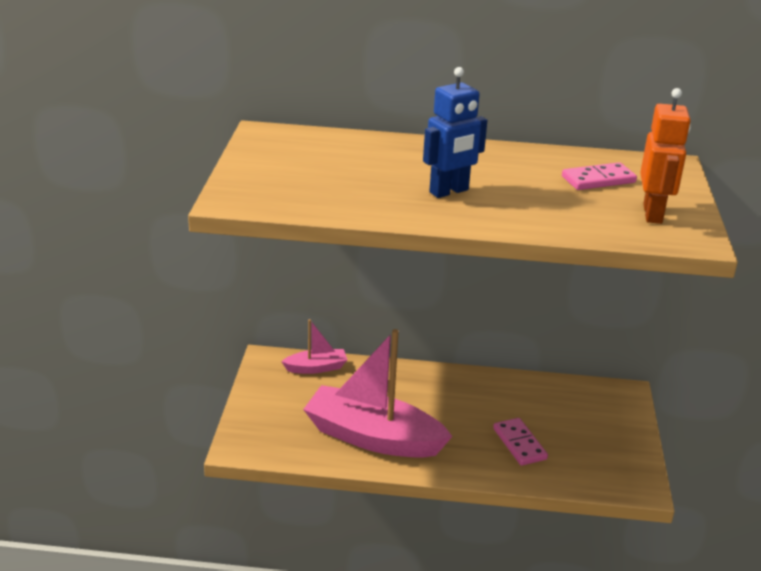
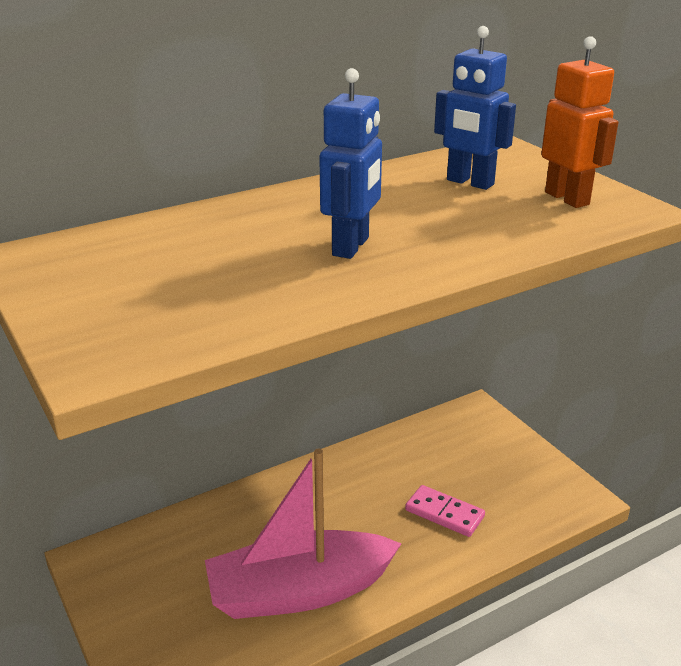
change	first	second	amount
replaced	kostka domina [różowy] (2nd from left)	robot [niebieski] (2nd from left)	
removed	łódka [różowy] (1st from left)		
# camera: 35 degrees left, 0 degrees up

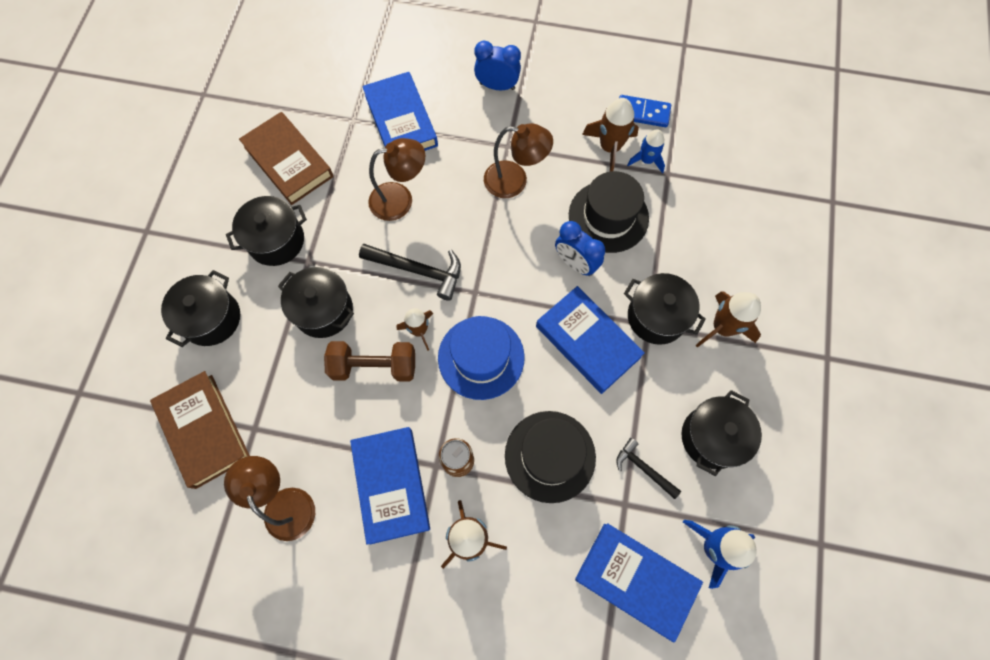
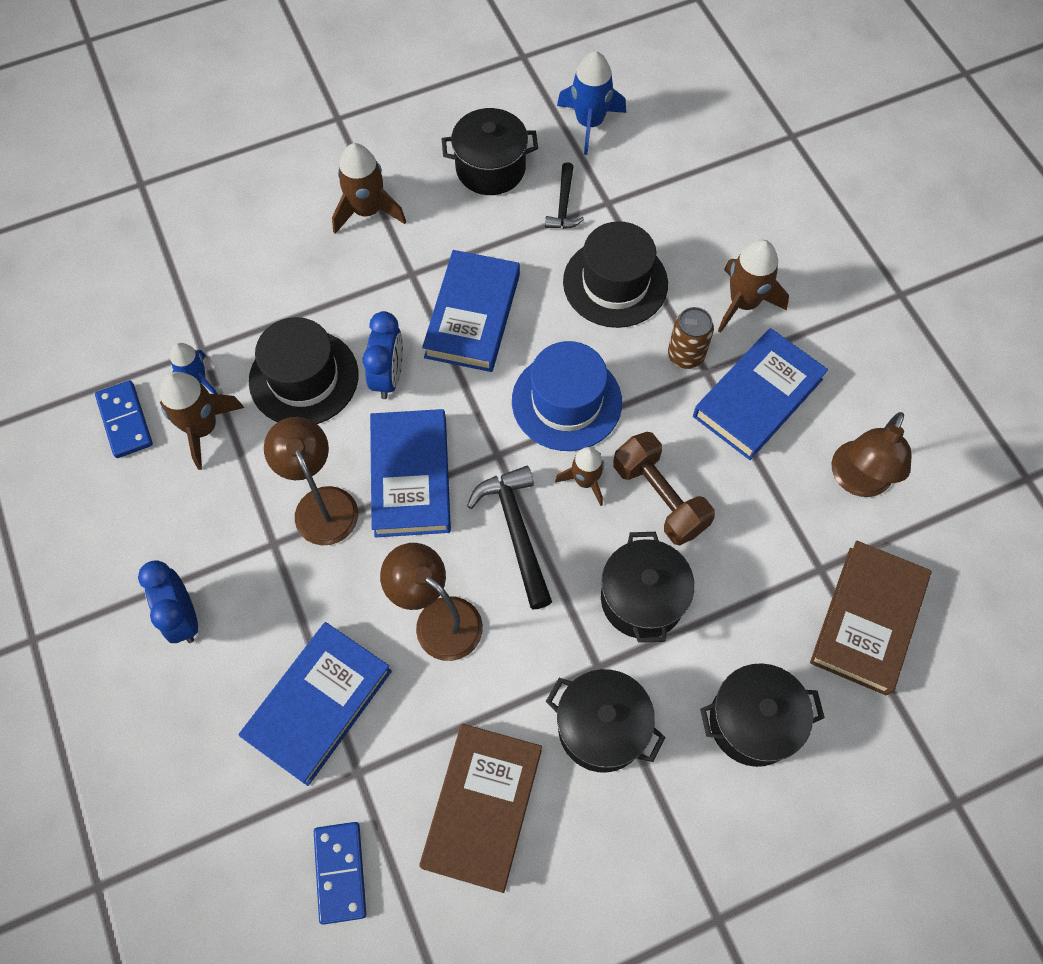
change	first	second	amount
added		kostka domina [niebieski] (2nd from left)	
moved	książka [niebieski] (4th from left in the first image)	książka [niebieski] (2nd from left)	
removed	garnek [czarny] (4th from left)		
# camera: 125 degrees left, 5 degrees down

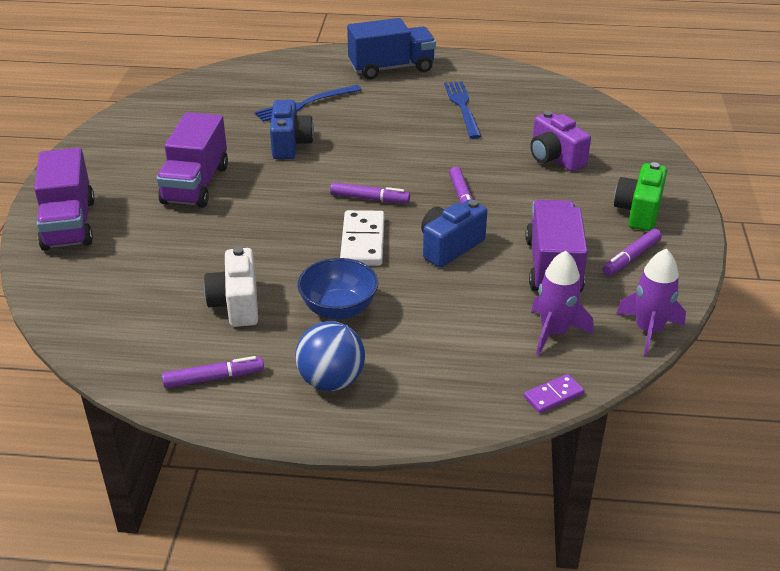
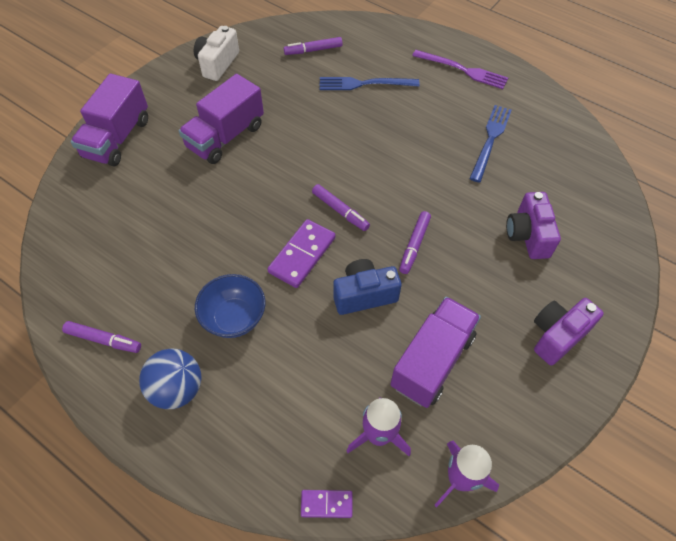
change	first	second	amount
moved	aparat fotograficzny [biały]		
recoloured	kostka domina [biały]	kostka domina [fioletowy] (1st from left)	
moved	flamaster [fioletowy] (4th from left in the first image)	flamaster [fioletowy] (2nd from left)	
replaced	ciężarówka [niebieski]	widelec [fioletowy]	
recoloured	aparat fotograficzny [zielony]	aparat fotograficzny [fioletowy] (2nd from left)	
removed	aparat fotograficzny [niebieski] (1st from left)		
# camera: 30 degrees right, 20 degrees up

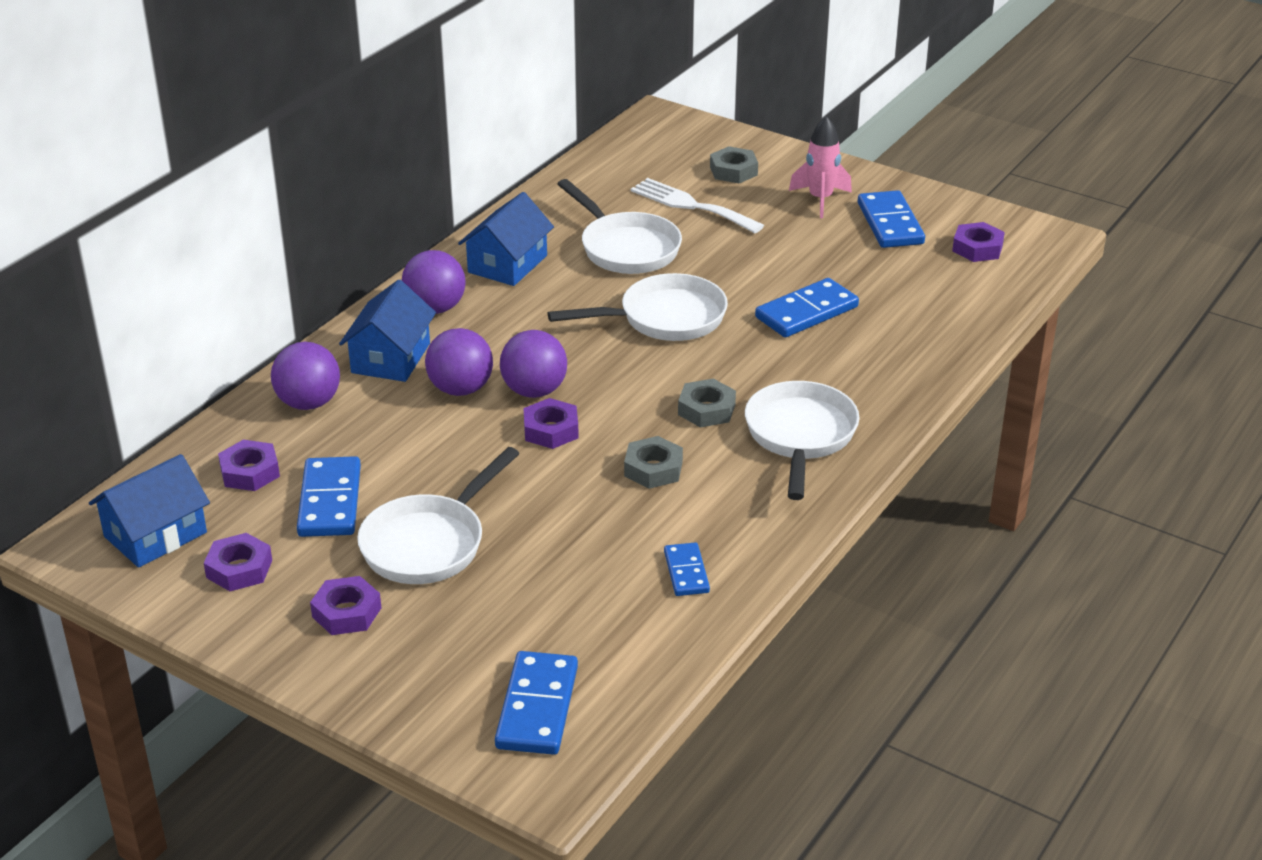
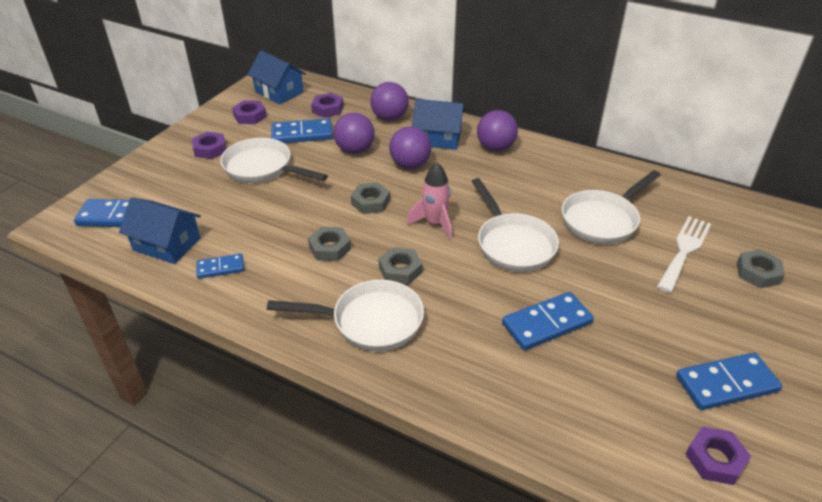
change	first	second	amount
moved	domek [niebieski] (3rd from left in the first image)	domek [niebieski] (1st from left)	
moved	piłka [fioletowy] (4th from left in the first image)	piłka [fioletowy] (1st from left)	
recoloured	nakrętka [fioletowy] (4th from left)	nakrętka [szary] (2nd from left)	
moved	rakieta [różowy]		
turned	kostka domina [niebieski] (4th from left)		75 degrees counterclockwise
# camera: 85 degrees right, 5 degrees up

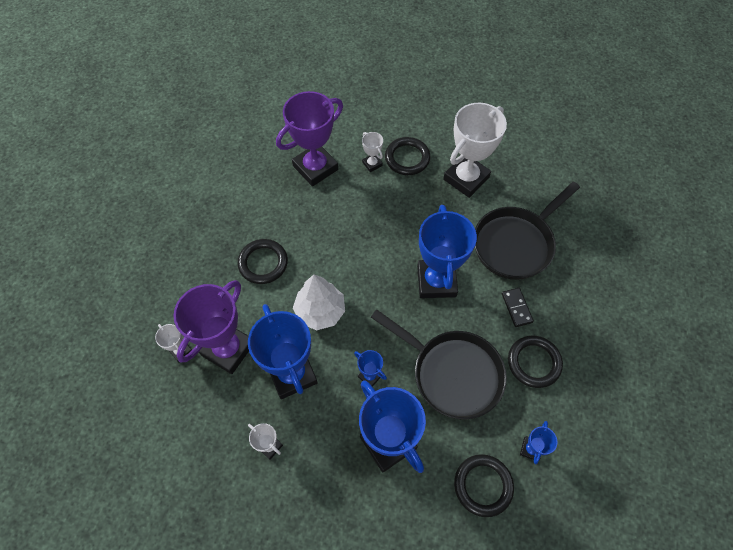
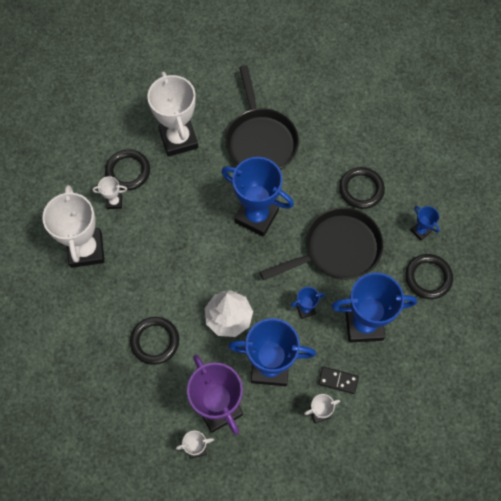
change	first	second	amount
recoloured	puchar [fioletowy] (2nd from left)	puchar [biały] (1st from left)	
moved	kostka domina [czarny]		
# camera: 60 degrees left, 5 degrees up

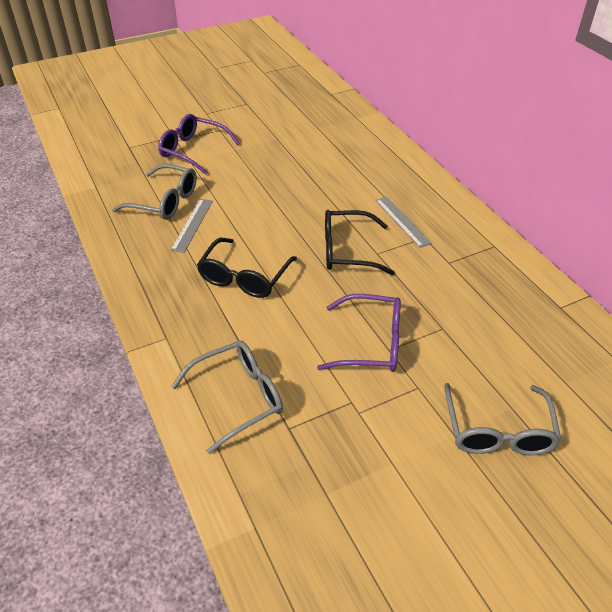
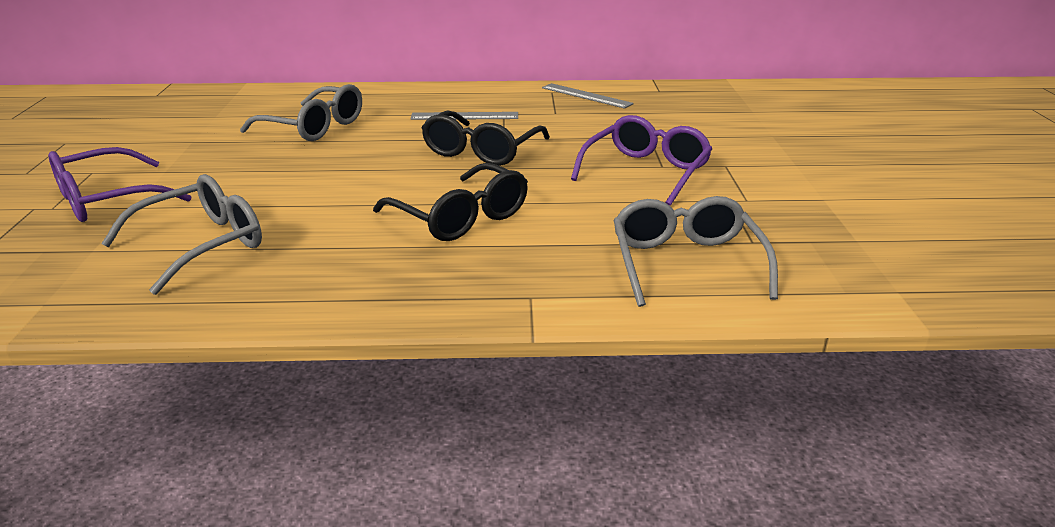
change	first	second	amount
moved	okulary [szary] (3rd from left in the first image)	okulary [szary] (2nd from left)	
moved	linijka [szary] (1st from left in the first image)	linijka [szary] (2nd from left)	
# camera: 65 degrees left, 15 degrees down

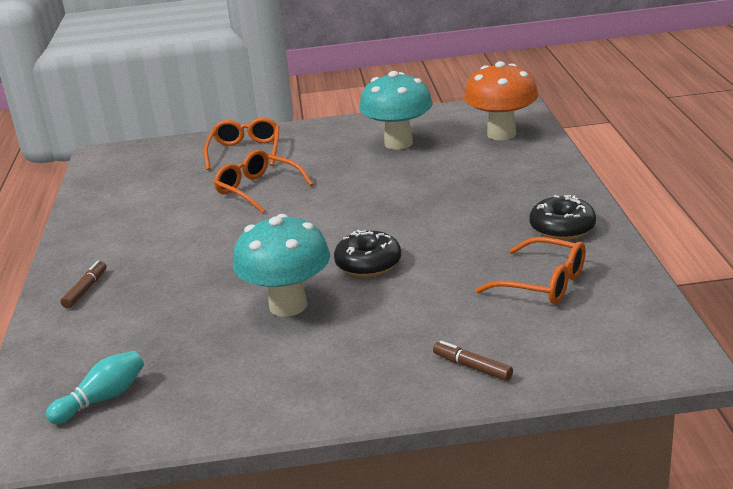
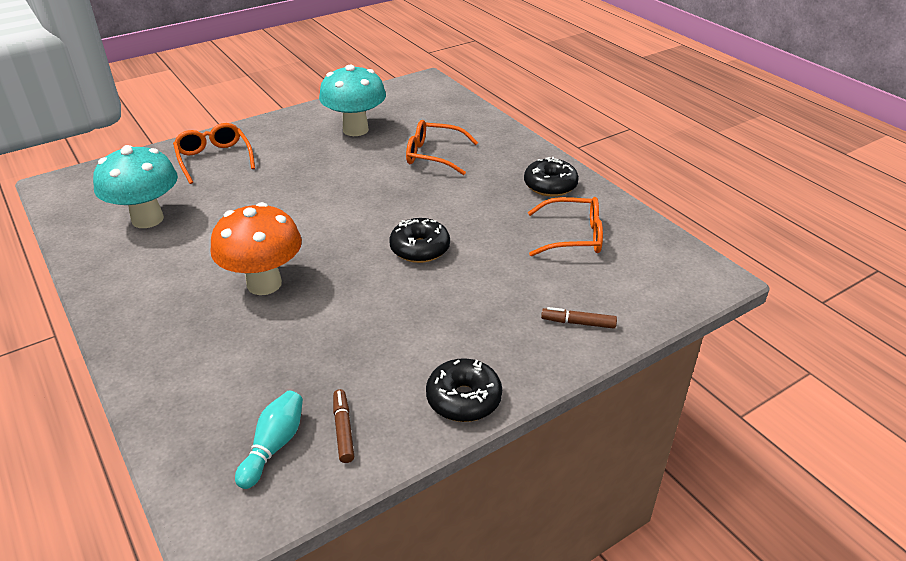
change	first	second	amount
moved	grzyb [turkusowy] (1st from left)		
moved	grzyb [pomarańczowy]		
moved	flamaster [brązowy] (1st from left)		
moved	okulary [pomarańczowy] (2nd from left)		
added		donut [czarny] (2nd from left)	
# camera: 30 degrees left, 10 degrees up

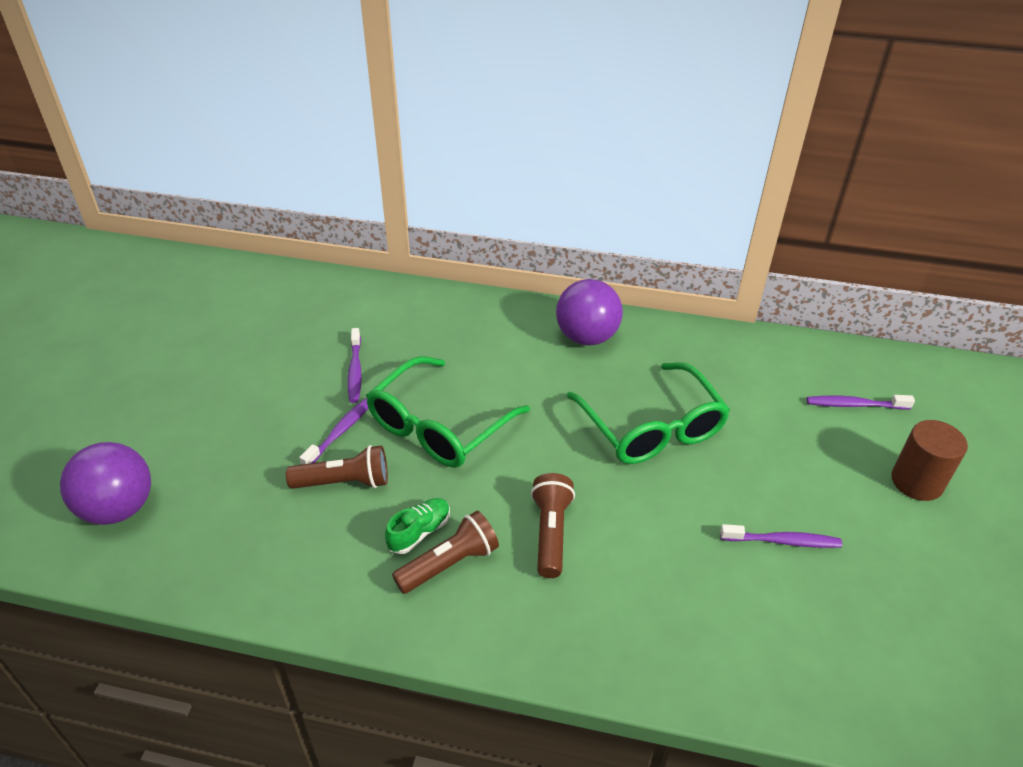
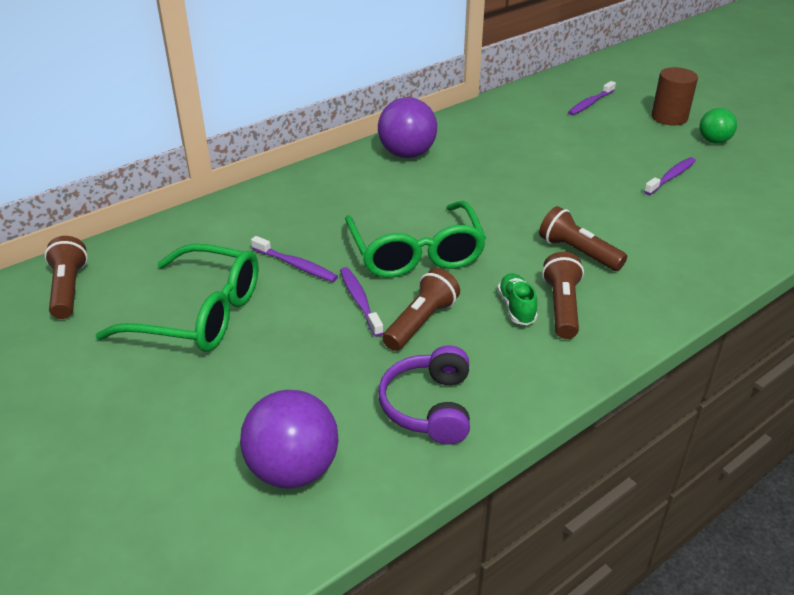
change	first	second	amount
added		latarka [brązowy] (1st from left)	
moved	okulary [zielony] (2nd from left in the first image)	okulary [zielony] (1st from left)	
added		słuchawki [fioletowy]	
added		piłka [zielony]	
# camera: 50 degrees left, 5 degrees down

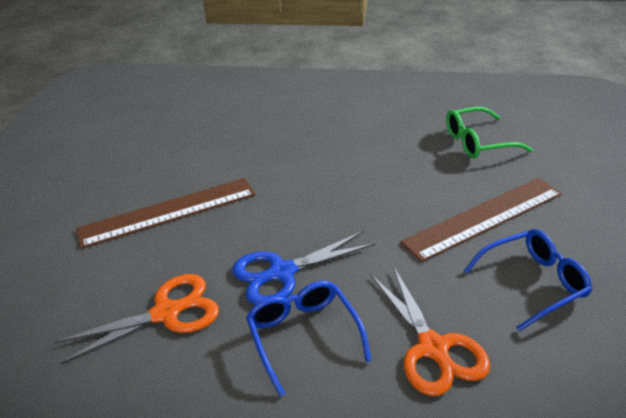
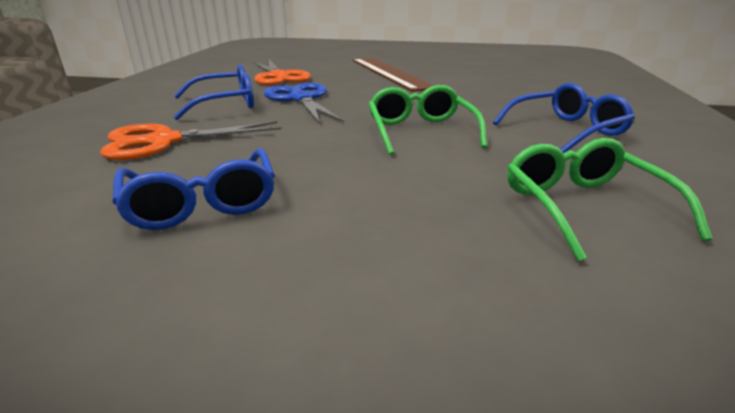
change	first	second	amount
added		okulary [zielony] (1st from left)	
added		okulary [niebieski] (3rd from left)	
removed	linijka [brązowy] (2nd from left)		
# camera: 90 degrees right, 10 degrees down

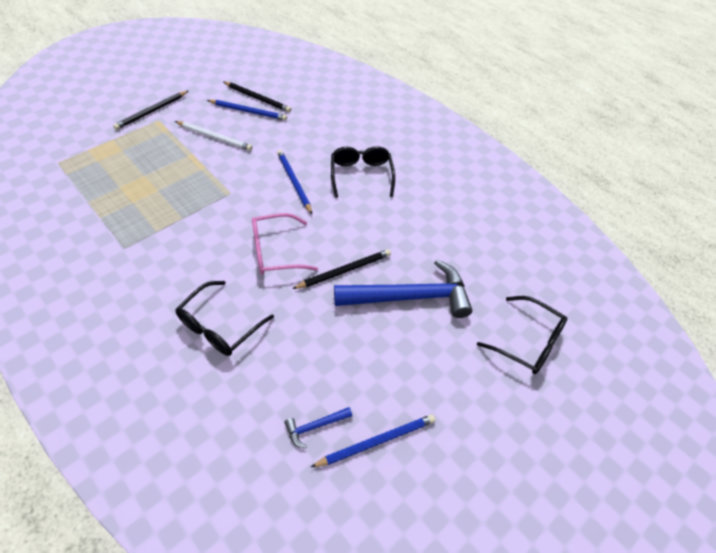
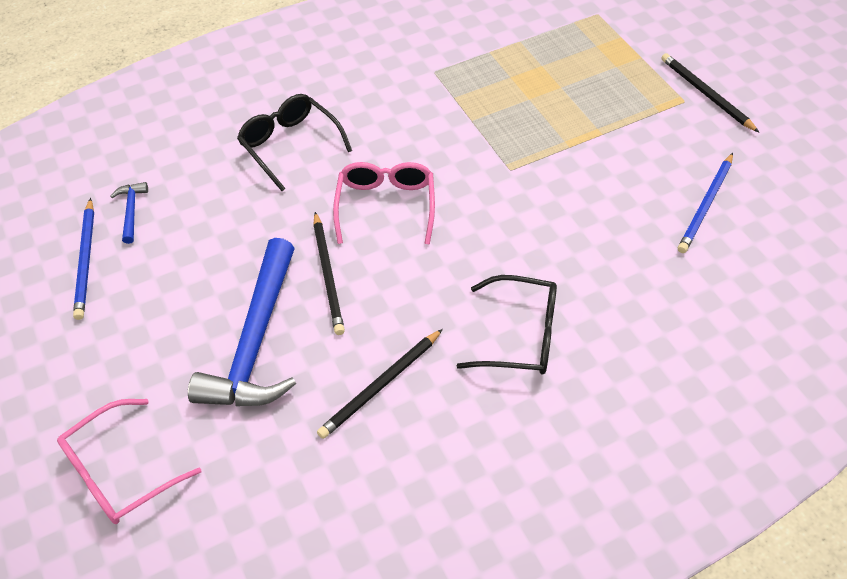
change	first	second	amount
recoloured	okulary [czarny] (3rd from left)	okulary [różowy] (1st from left)	
moved	ołówek [czarny] (2nd from left)		
removed	ołówek [biały]		
removed	ołówek [niebieski] (2nd from left)		
# camera: 110 degrees right, 0 degrees up

